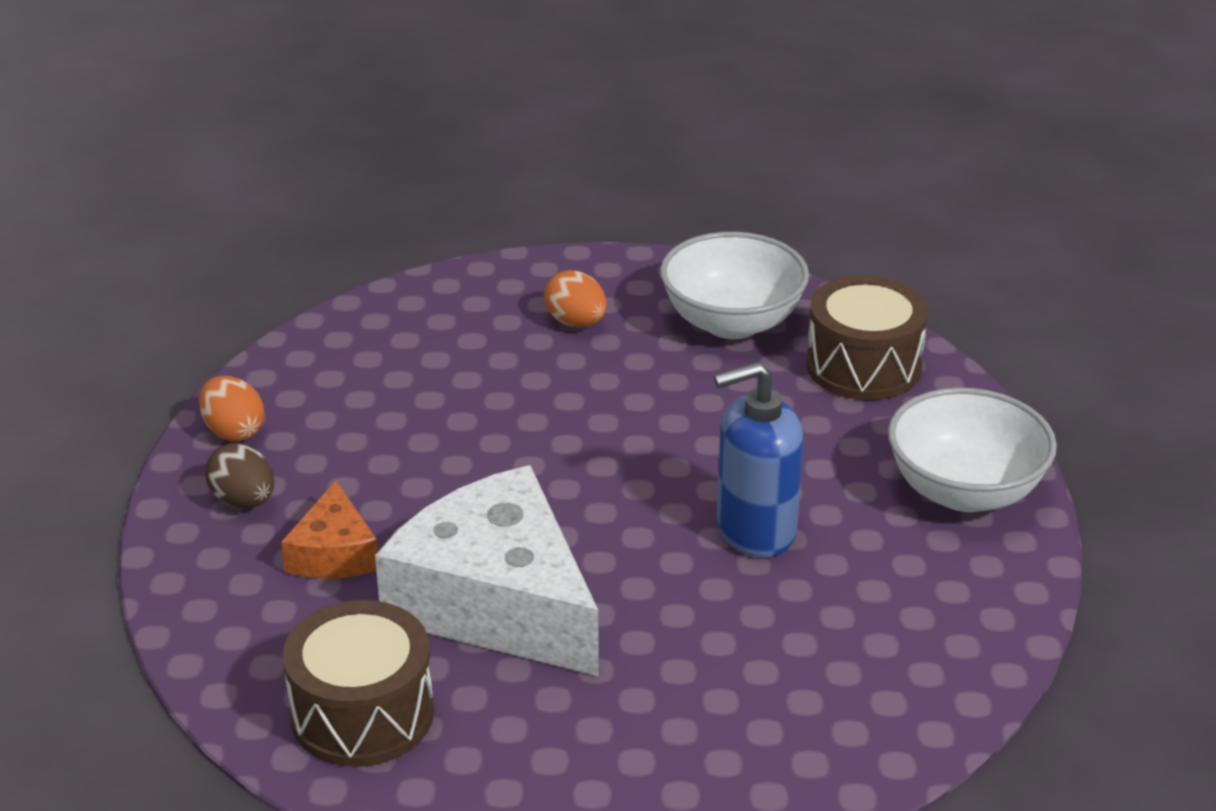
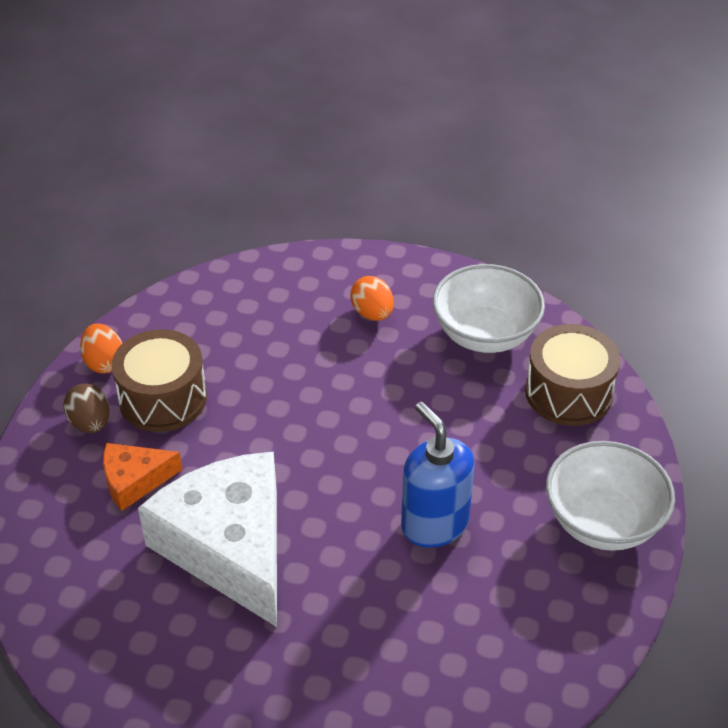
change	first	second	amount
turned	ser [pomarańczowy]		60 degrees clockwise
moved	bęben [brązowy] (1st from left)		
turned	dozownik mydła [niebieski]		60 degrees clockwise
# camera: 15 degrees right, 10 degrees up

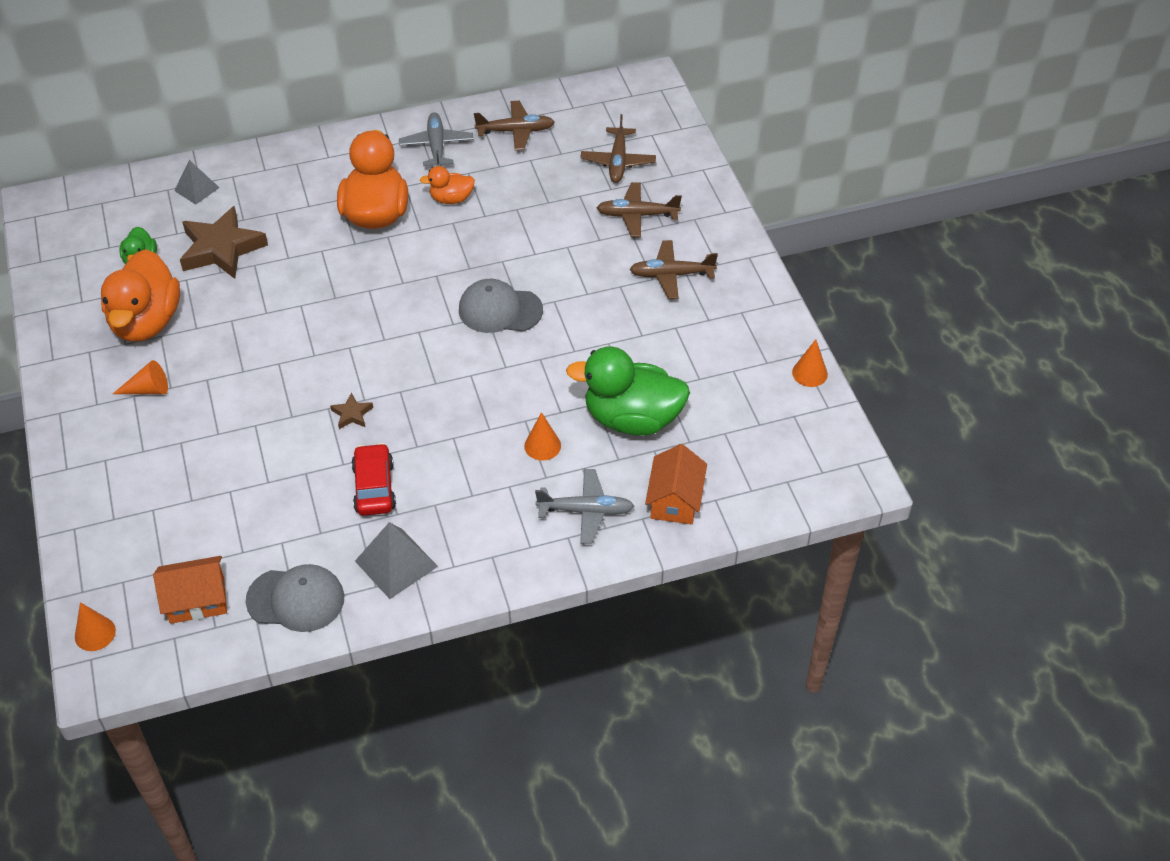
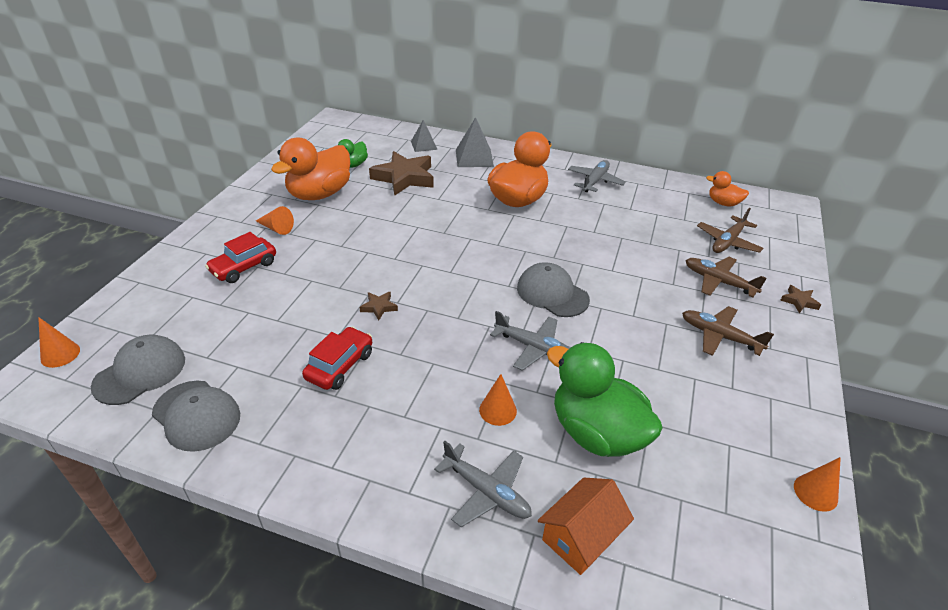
change	first	second	amount
replaced	domek [pomarańczowy] (1st from left)	czapka [szary] (1st from left)	
added		samochód [czerwony] (1st from left)	
moved	piramida [szary] (2nd from left)		
added		samolot [szary] (2nd from left)	
moved	kaczka [pomarańczowy] (3rd from left)		
added		gwiazda [brązowy] (3rd from left)	
removed	samolot [brązowy] (1st from left)		
# camera: 35 degrees right, 10 degrees down

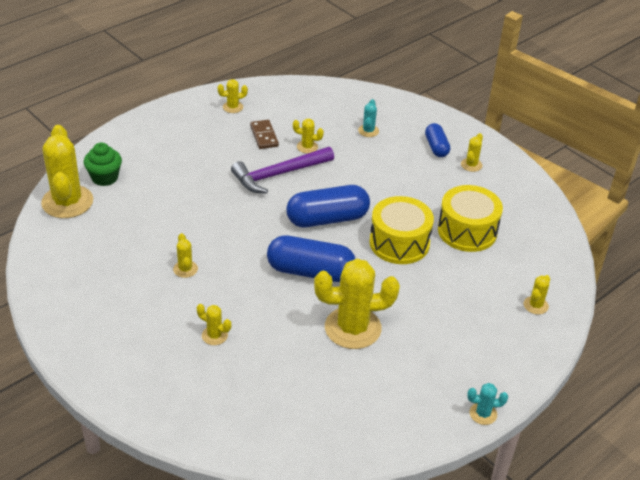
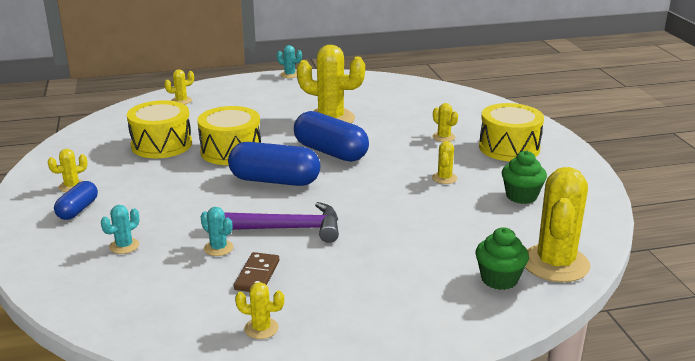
change	first	second	amount
recoloured	kaktus [żółty] (5th from left)	kaktus [turkusowy] (2nd from left)	
added		bęben [żółty] (3rd from left)	
added		muffinka [zielony] (2nd from left)	
# camera: 150 degrees left, 15 degrees down

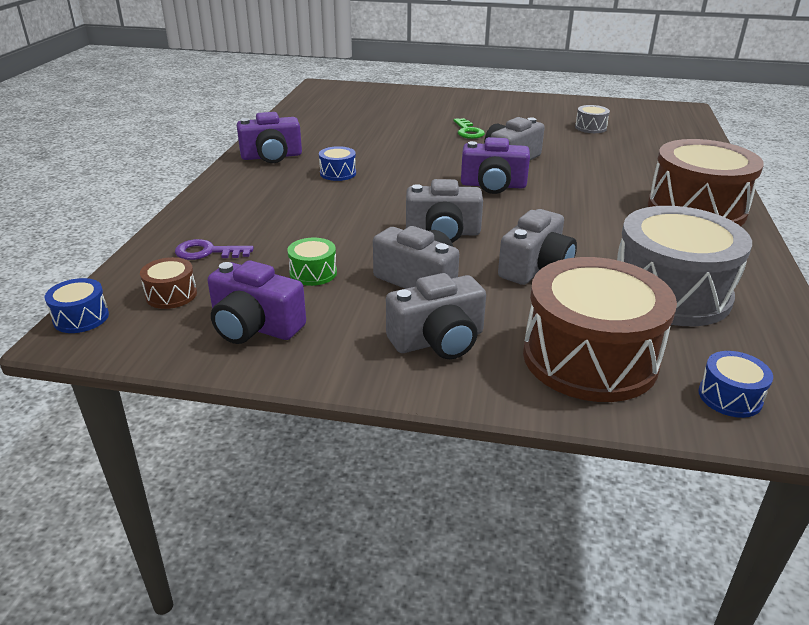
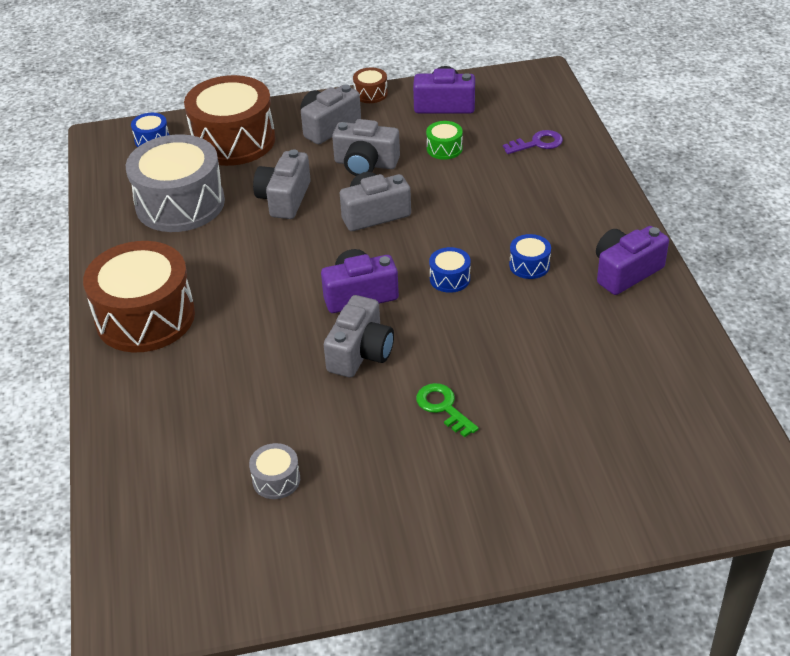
change	first	second	amount
moved	bęben [brązowy] (1st from left in the first image)	bęben [brązowy] (3rd from left)	
moved	bęben [niebieski] (1st from left in the first image)	bęben [niebieski] (2nd from left)	
# camera: 160 degrees right, 10 degrees up

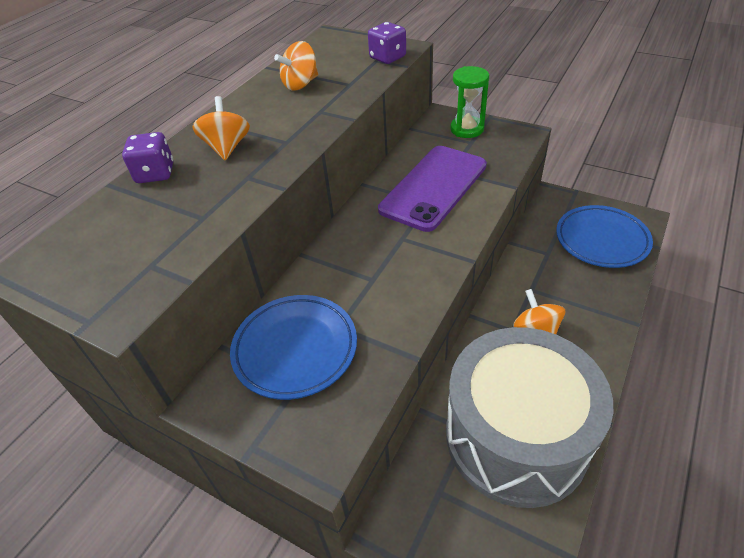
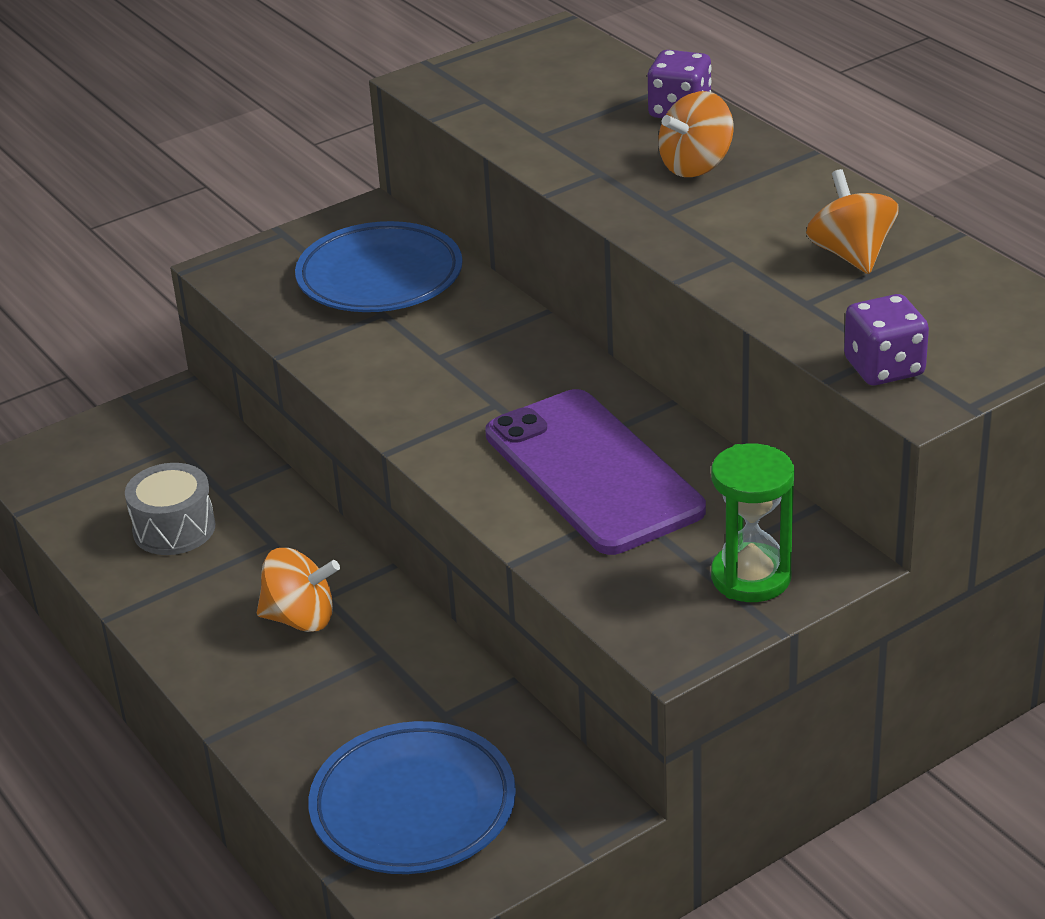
change	first	second	amount
resized	bęben [szary]		x0.40
turned	bączek [pomarańczowy] (1st from left in the first image)	bączek [pomarańczowy] (2nd from left)	120 degrees clockwise
# camera: 115 degrees right, 10 degrees down

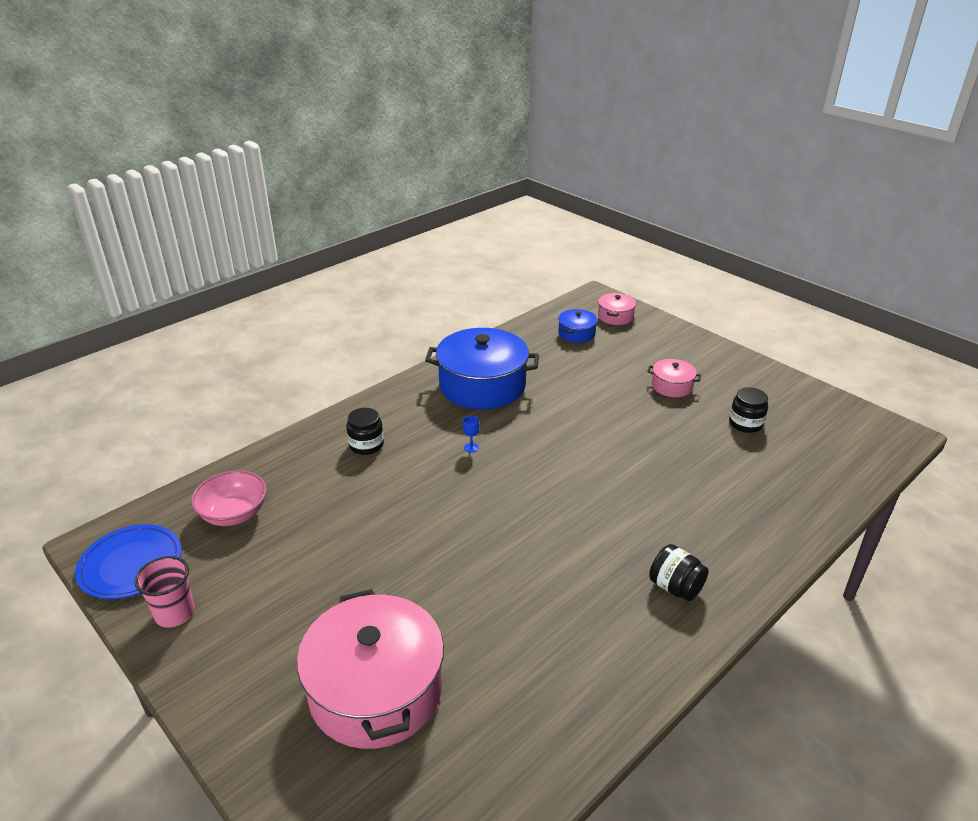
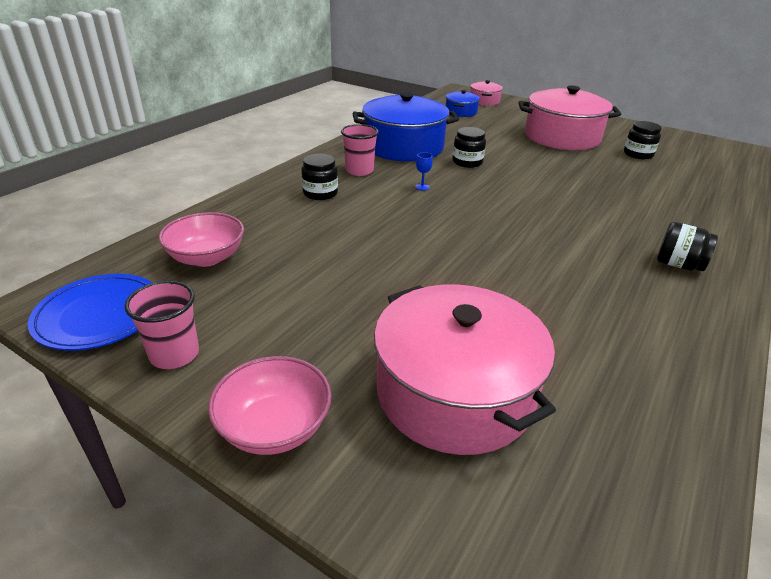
change	first	second	amount
added		miska [różowy] (2nd from left)	
added		szklanka [różowy] (2nd from left)	
added		słoik [czarny] (2nd from left)	
resized	garnek [różowy] (3rd from left)		x2.13
# camera: 15 degrees left, 0 degrees up

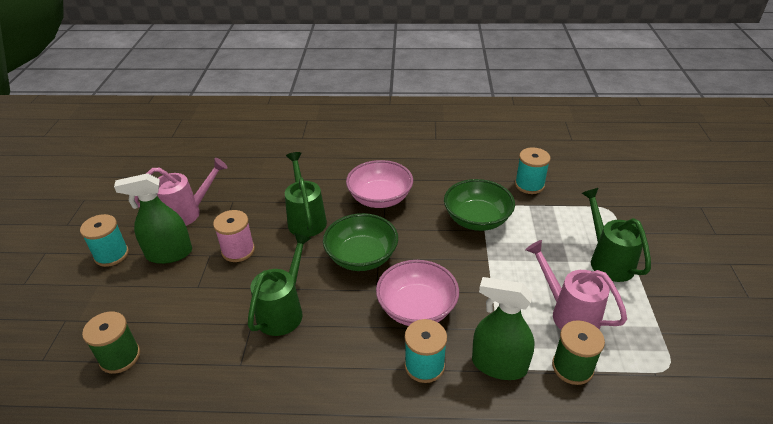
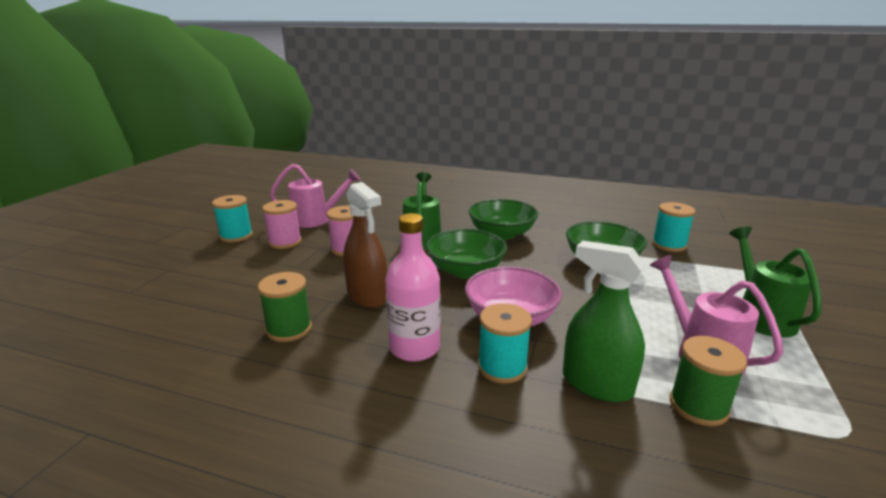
change	first	second	amount
moved	szpulka [zielony] (1st from left)		
replaced	spryskiwacz [zielony] (1st from left)	szpulka [różowy] (1st from left)	
replaced	konewka [zielony] (1st from left)	spryskiwacz [brązowy]	
added		butelka [różowy]	
recoloured	miska [różowy] (1st from left)	miska [zielony] (2nd from left)	
# camera: 15 degrees right, 15 degrees down

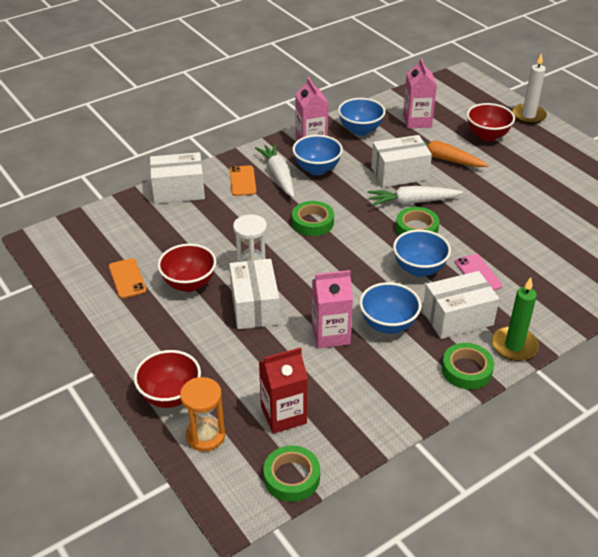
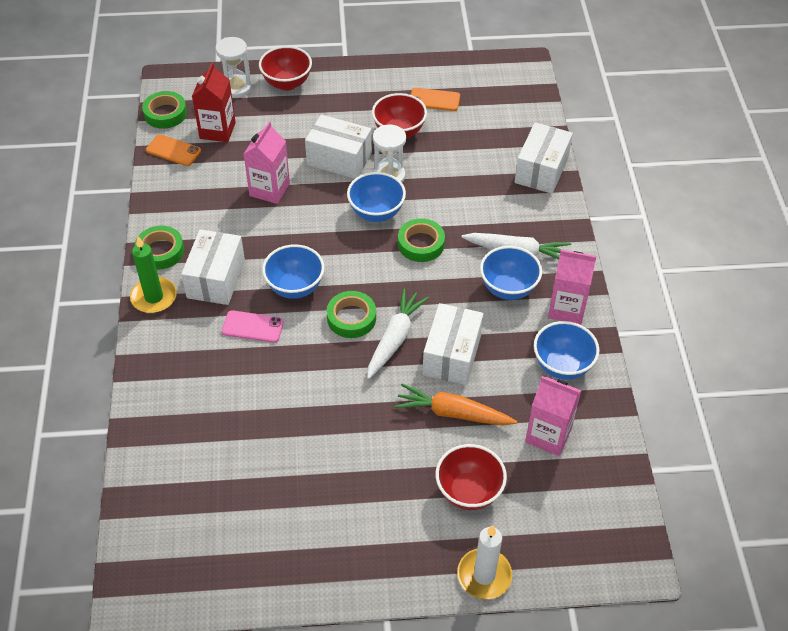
change	first	second	amount
moved	telefon [pomarańczowy] (2nd from left in the first image)	telefon [pomarańczowy] (1st from left)	
recoloured	klepsydra [pomarańczowy]	klepsydra [biały] (1st from left)	
moved	miska [niebieski] (3rd from left in the first image)	miska [niebieski] (2nd from left)	
turned	marchewka [pomarańczowy]		135 degrees counterclockwise
# camera: 120 degrees right, 10 degrees up

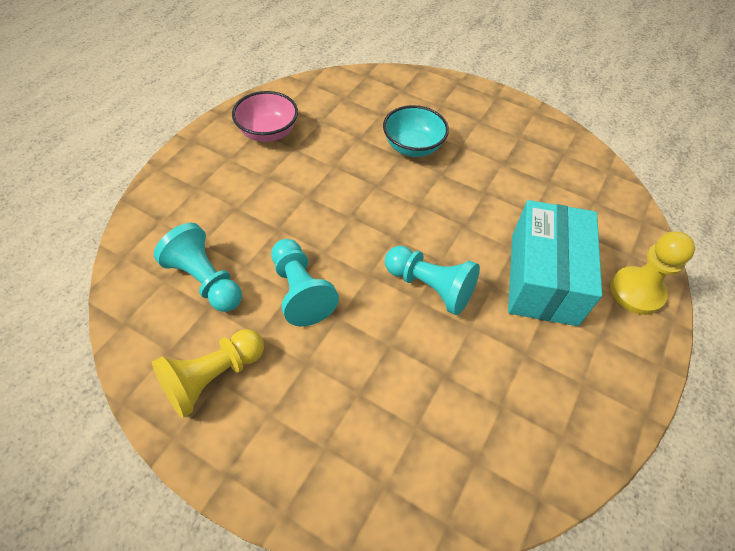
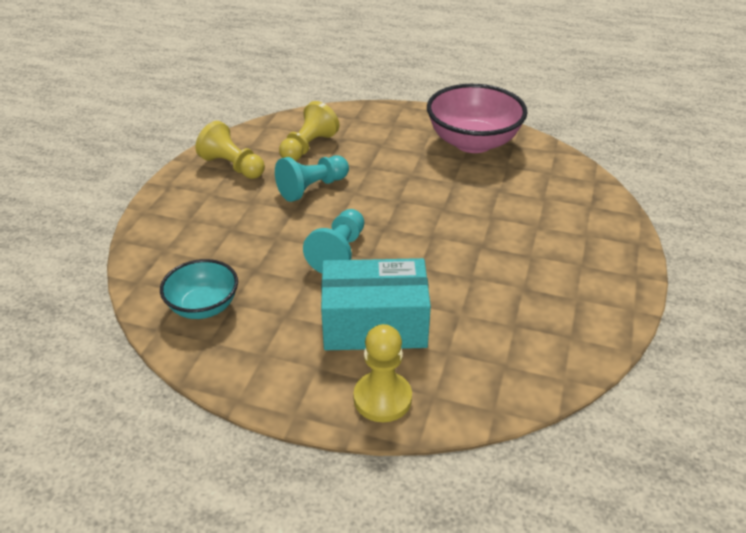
change	first	second	amount
moved	miska [turkusowy]		
recoloured	pionek [turkusowy] (1st from left)	pionek [żółty] (2nd from left)	
resized	miska [różowy]		x1.69
# camera: 80 degrees right, 15 degrees down

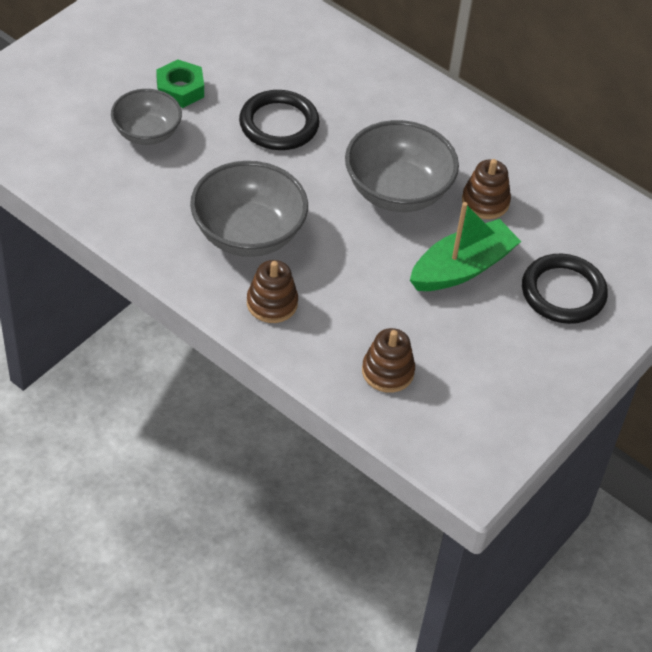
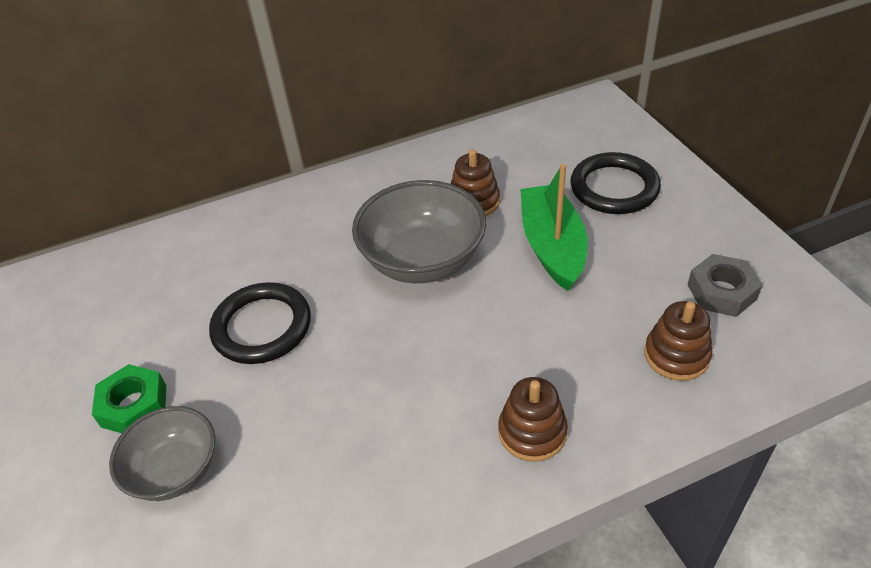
change	first	second	amount
added		nakrętka [szary]	
removed	miska [szary] (2nd from left)		
# camera: 55 degrees left, 5 degrees down

